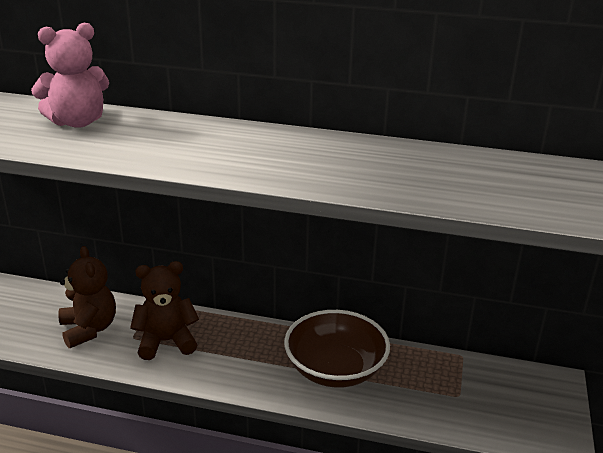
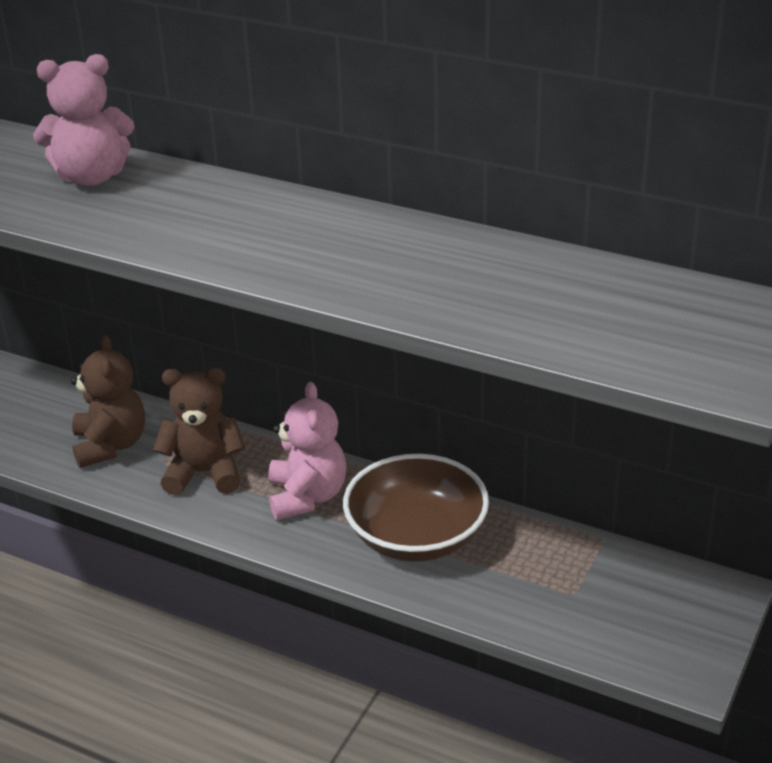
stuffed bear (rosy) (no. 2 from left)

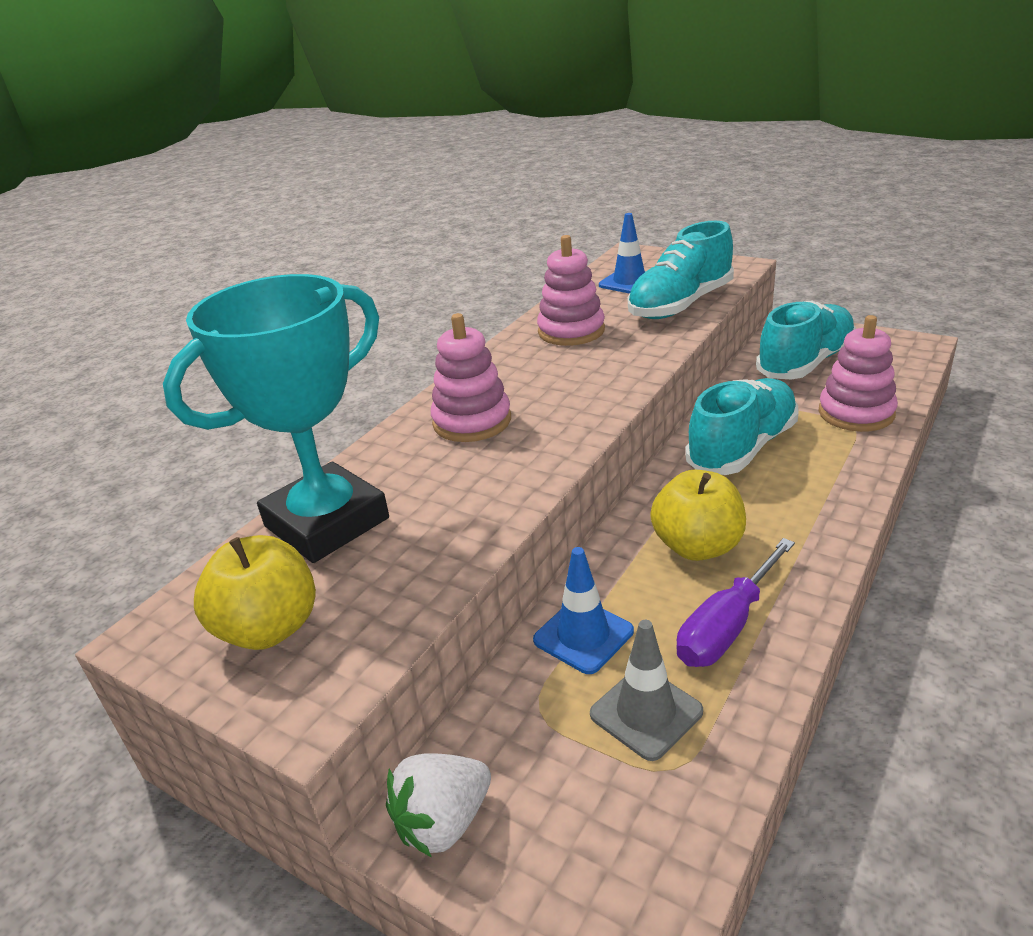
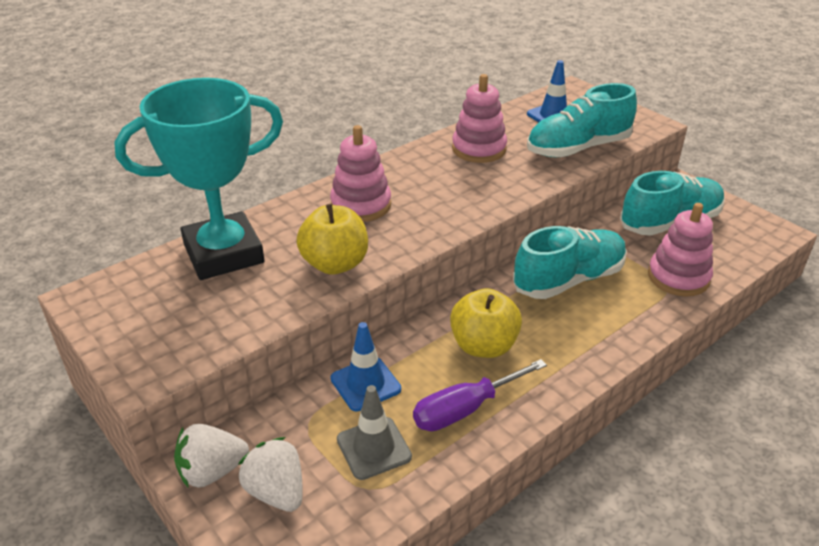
strawberry (pure white) (no. 2 from left)
apple (yellow) (no. 1 from left)

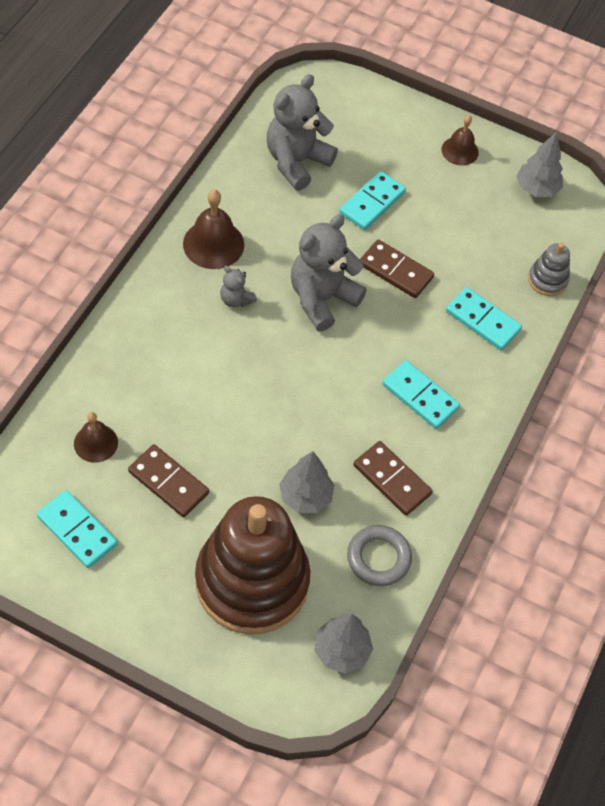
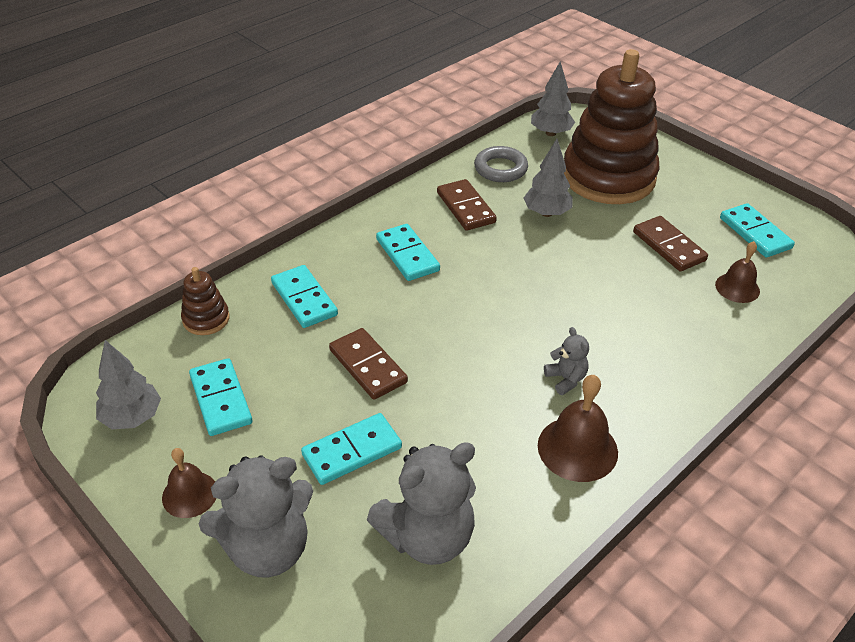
ring stacker (brown) (no. 1 from left)
domino (aqua) (no. 1 from left)
stuffed bear (gray) (no. 1 from left)

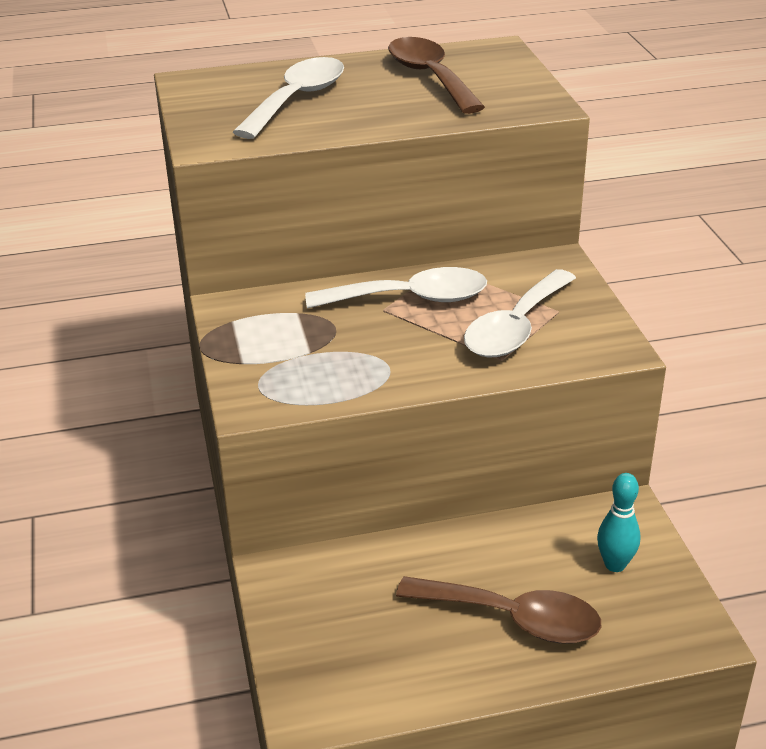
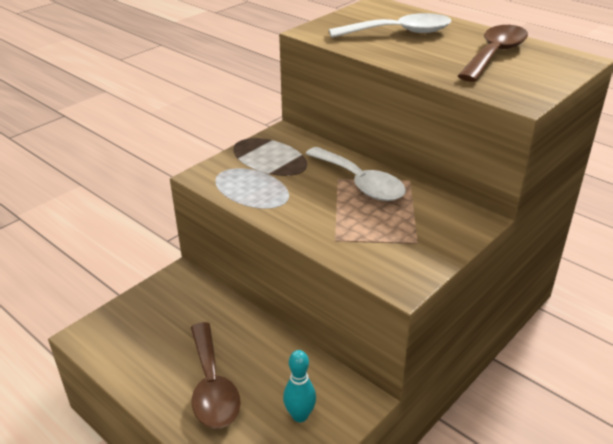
tablespoon (pure white) (no. 3 from left in the first image)

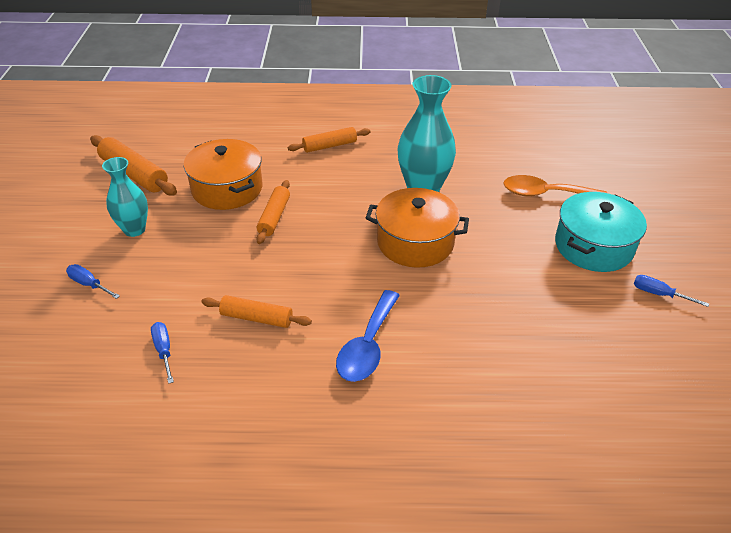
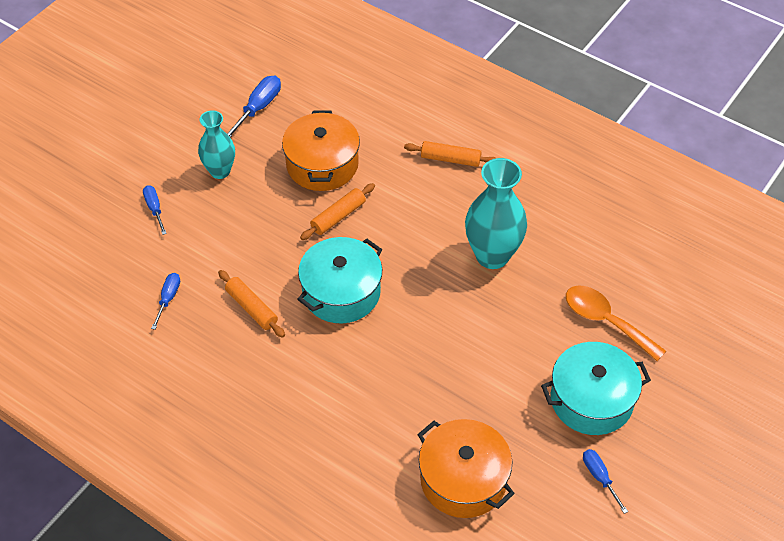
hand screwdriver (cobalt) (no. 3 from left)
pot (aqua) (no. 1 from left)
pot (bright orange) (no. 2 from left)
tablespoon (cobalt)

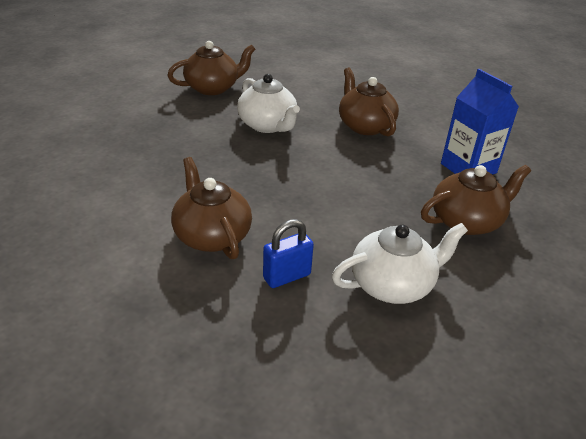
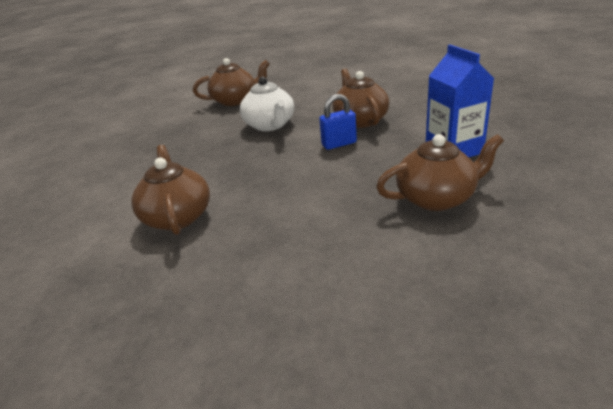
lock (cobalt)
china teapot (pure white) (no. 2 from left in the first image)

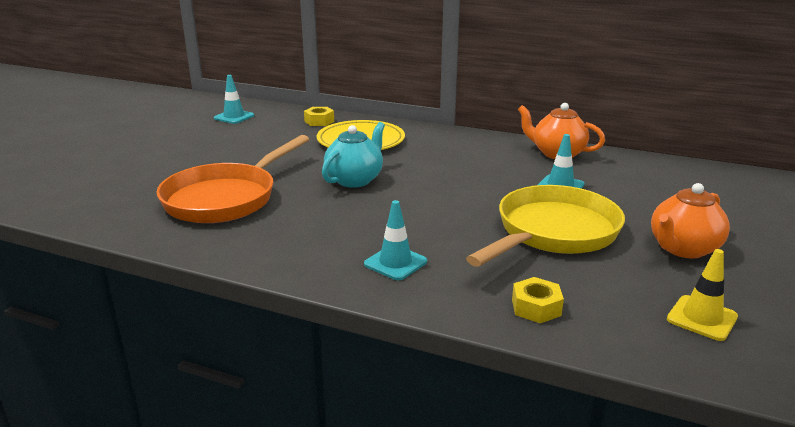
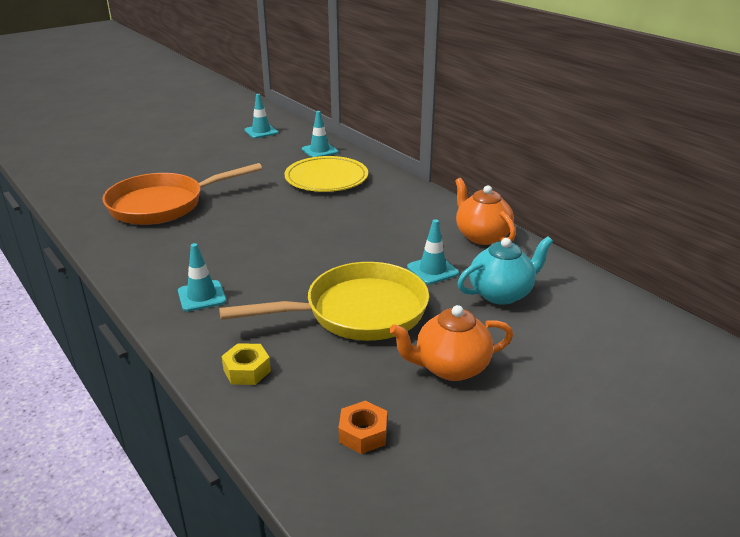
safety cone (aqua) (no. 3 from left)
hexagon nut (bright orange)
china teapot (aqua)

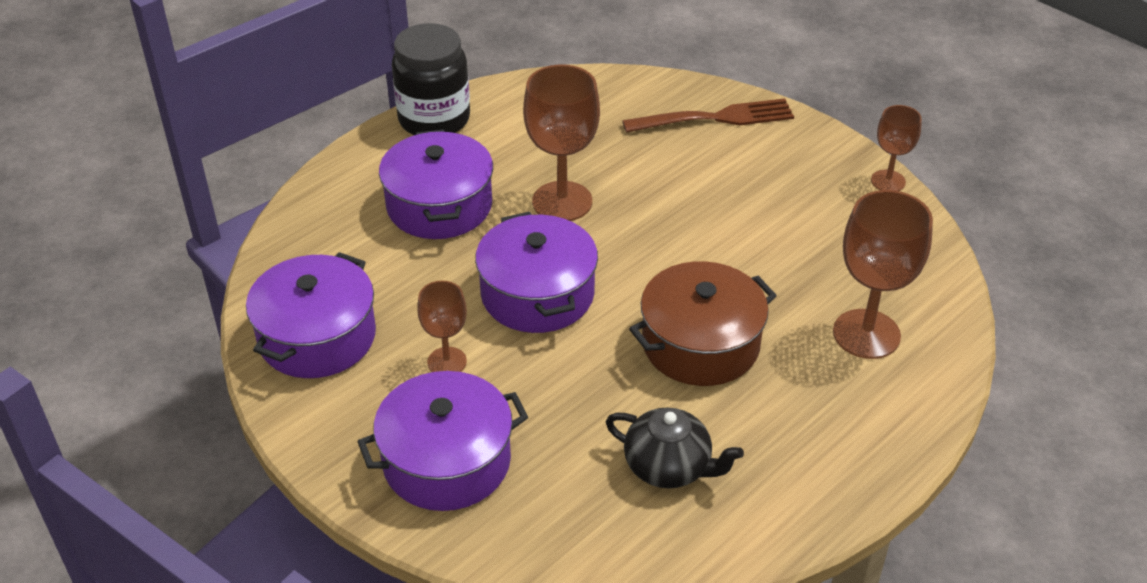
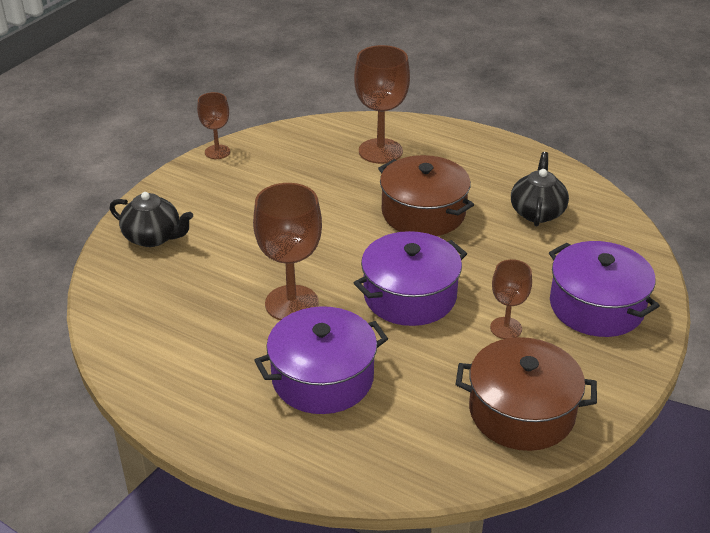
china teapot (jet-black) (no. 1 from left)
pot (brown) (no. 2 from left)
jar (jet-black)

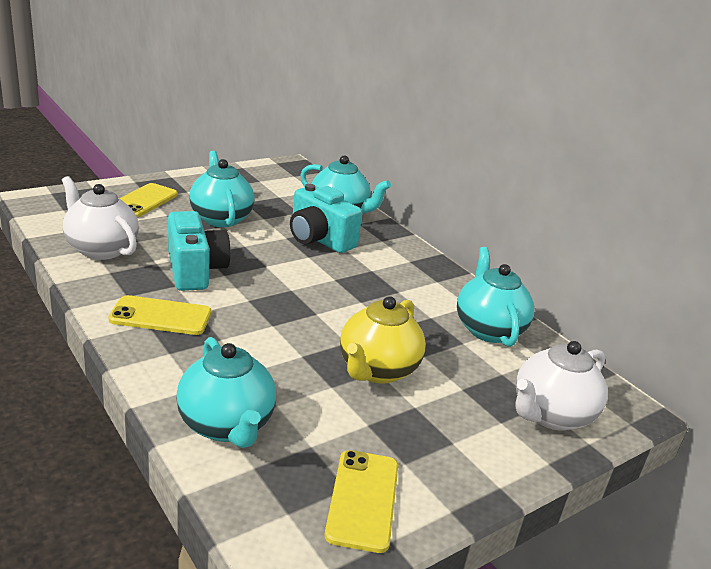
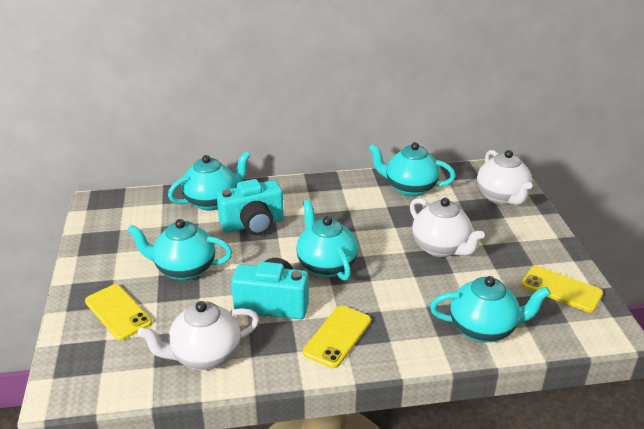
china teapot (aqua) (no. 3 from left)
china teapot (pure white) (no. 2 from left)

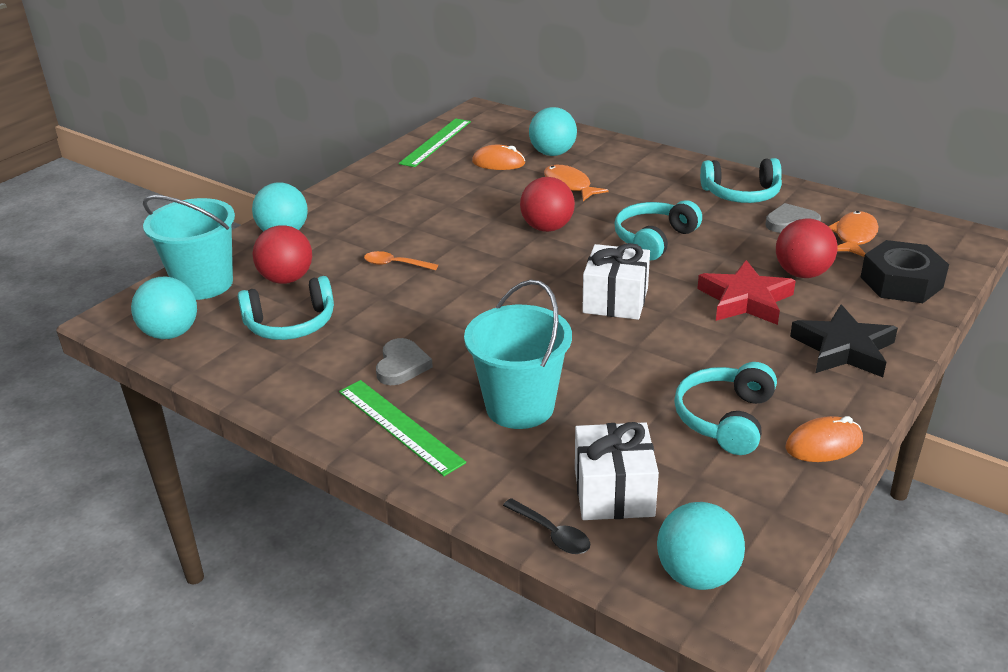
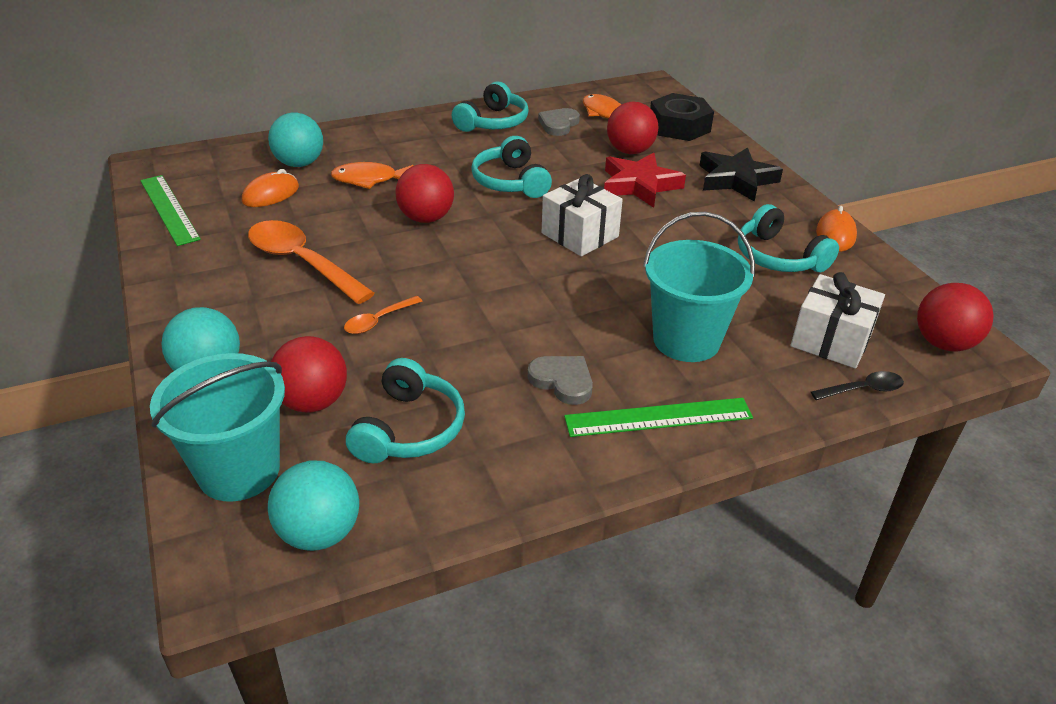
tablespoon (bright orange) (no. 1 from left)
ball (crimson) (no. 4 from left)

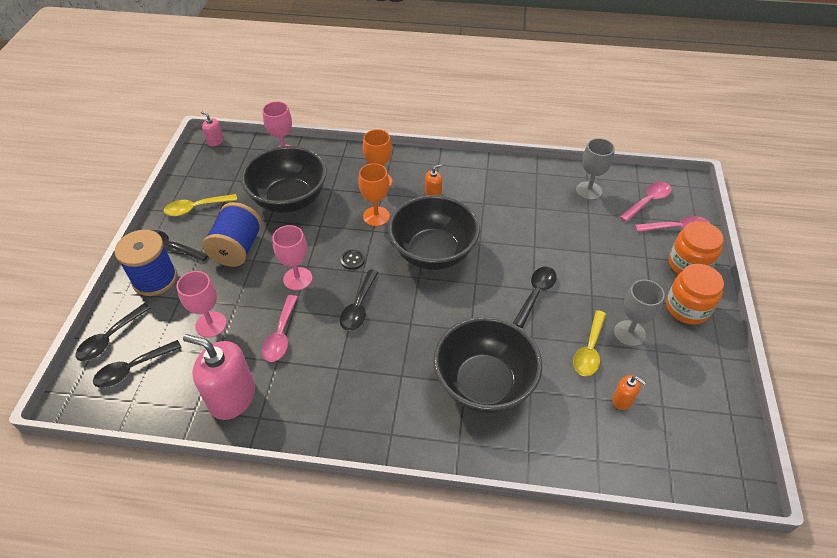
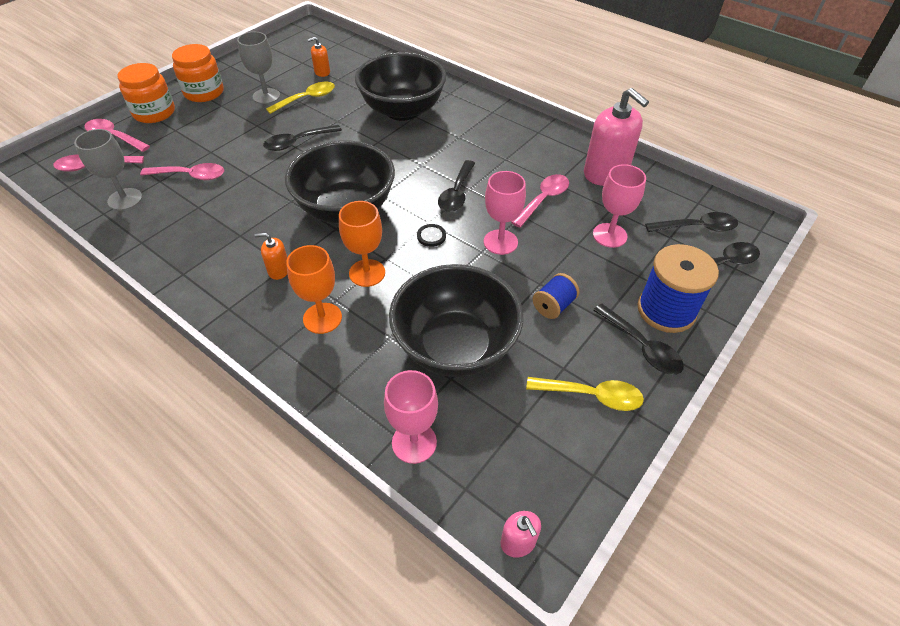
tablespoon (rosy) (no. 3 from left)
soap pump (bright orange) (no. 2 from left)
tablespoon (jet-black) (no. 2 from left)
reel of thread (cobalt) (no. 1 from left)

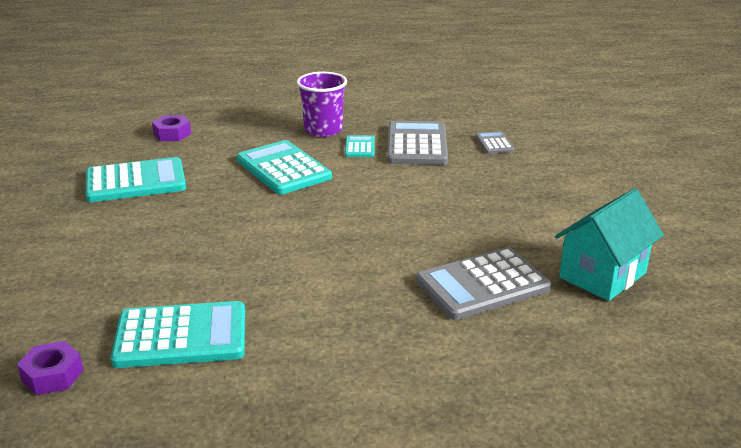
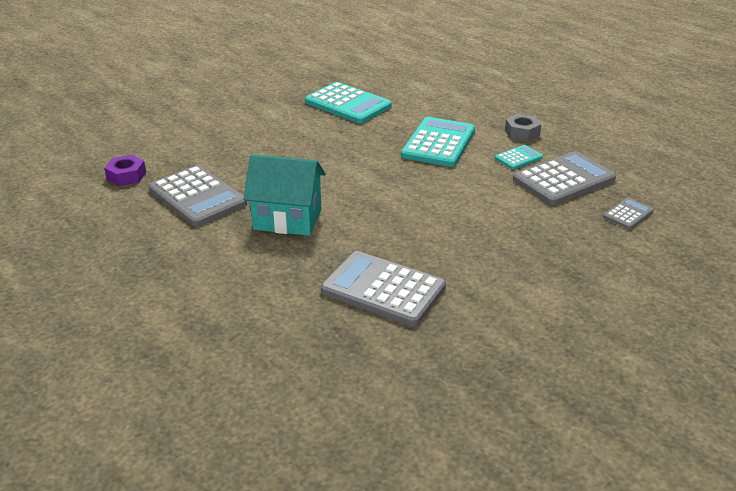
calculator (gray) (no. 1 from left)
house (aqua)
hexagon nut (gray)
hexagon nut (violet) (no. 2 from left in the first image)

